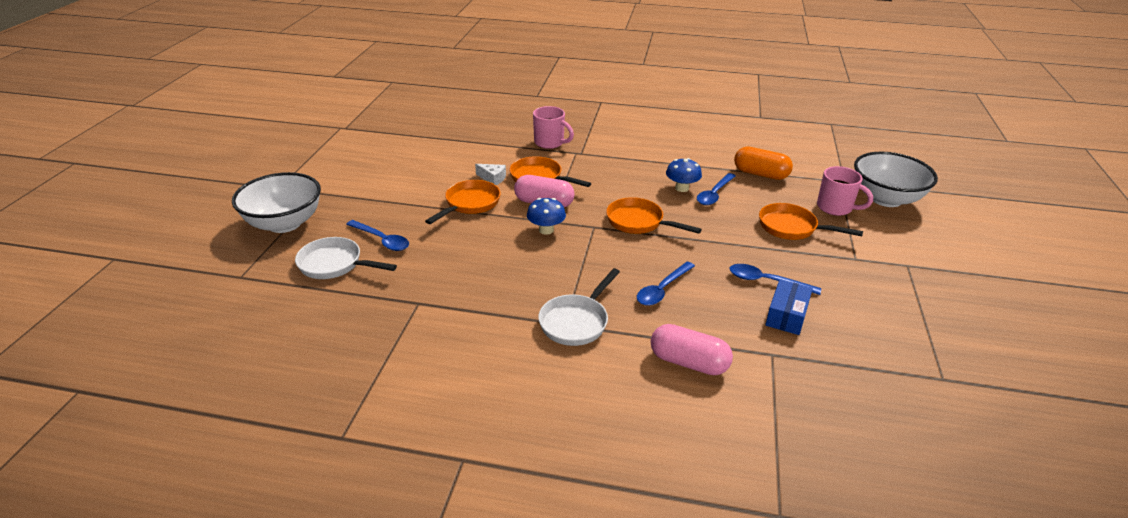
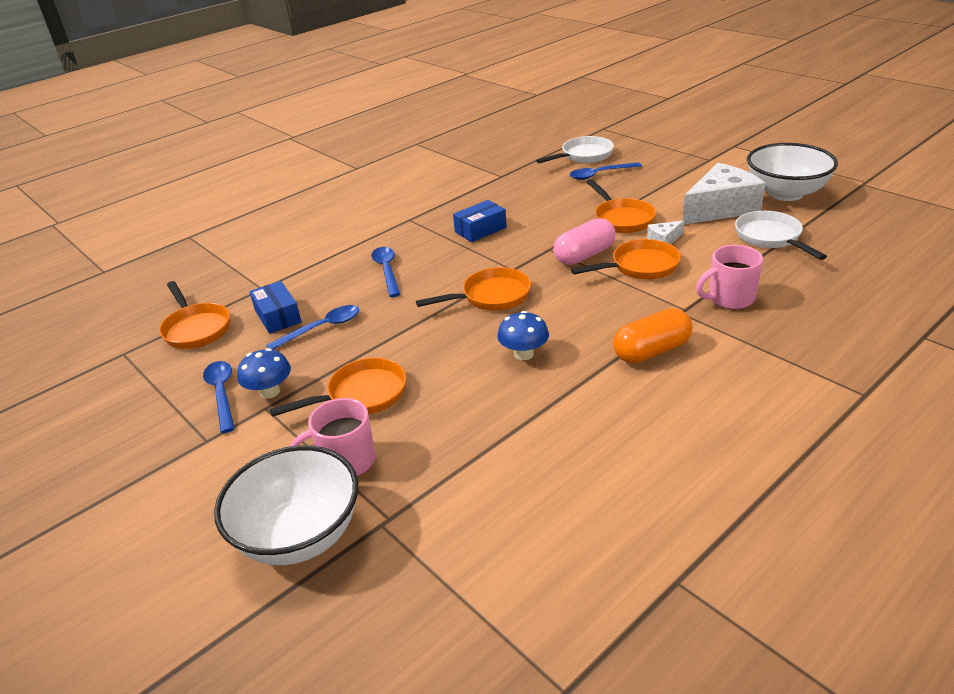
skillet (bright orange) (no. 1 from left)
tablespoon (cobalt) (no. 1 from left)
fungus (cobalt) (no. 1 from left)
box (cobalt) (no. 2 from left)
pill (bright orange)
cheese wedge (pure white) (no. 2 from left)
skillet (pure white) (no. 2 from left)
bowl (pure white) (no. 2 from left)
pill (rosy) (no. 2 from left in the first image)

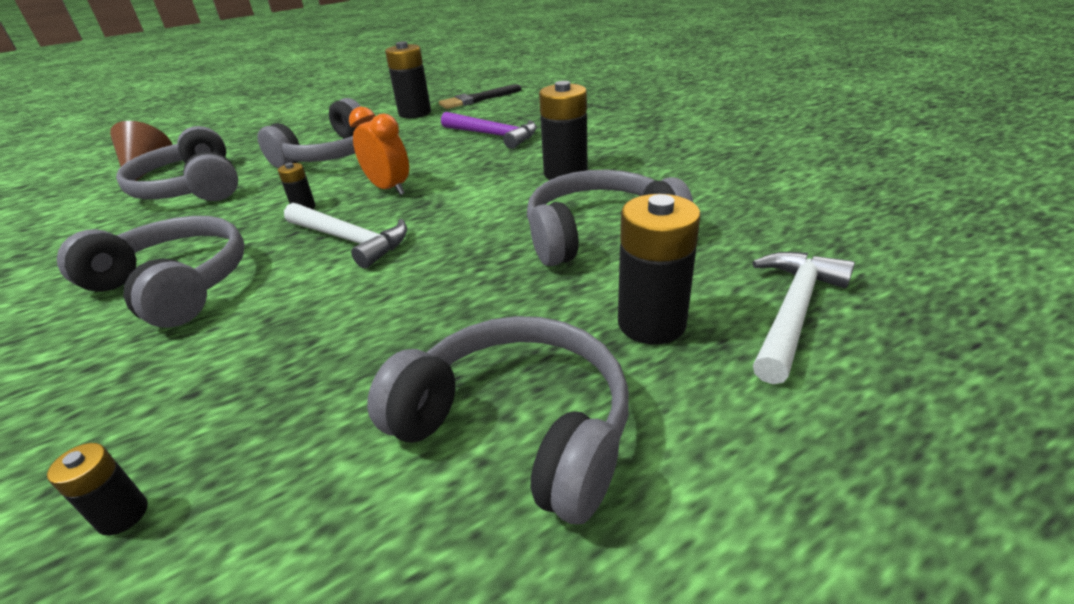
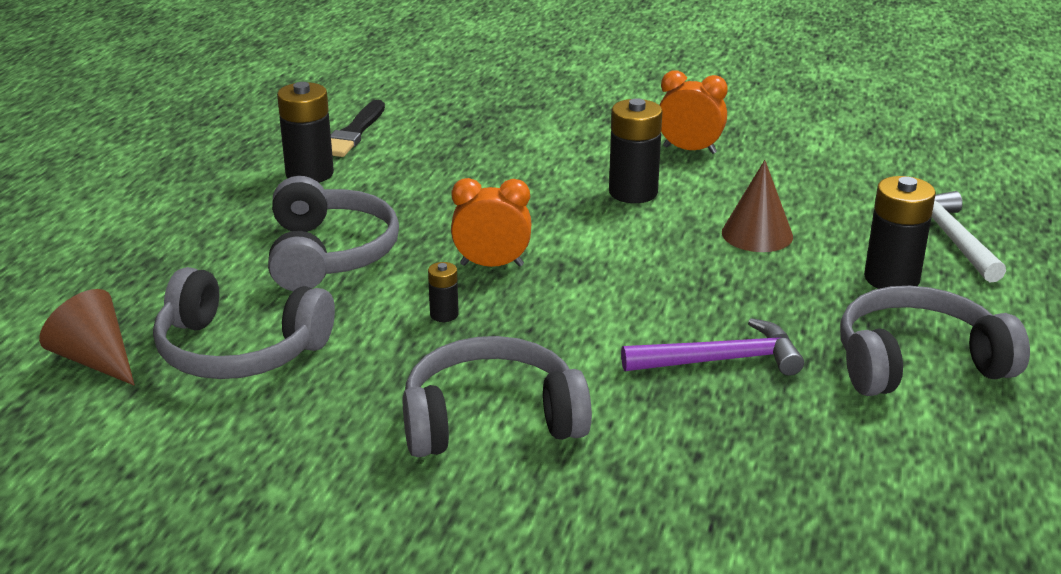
hammer (violet)
alarm clock (bright orange) (no. 2 from left)
solid cone (brown) (no. 2 from left)
AA battery (jet-black) (no. 1 from left in the first image)
hammer (pure white) (no. 1 from left in the first image)

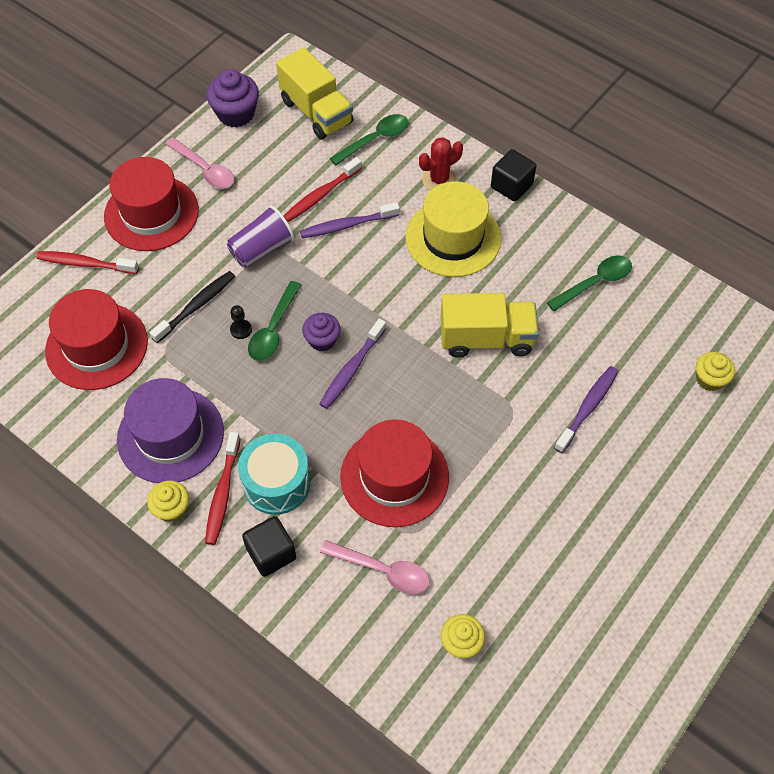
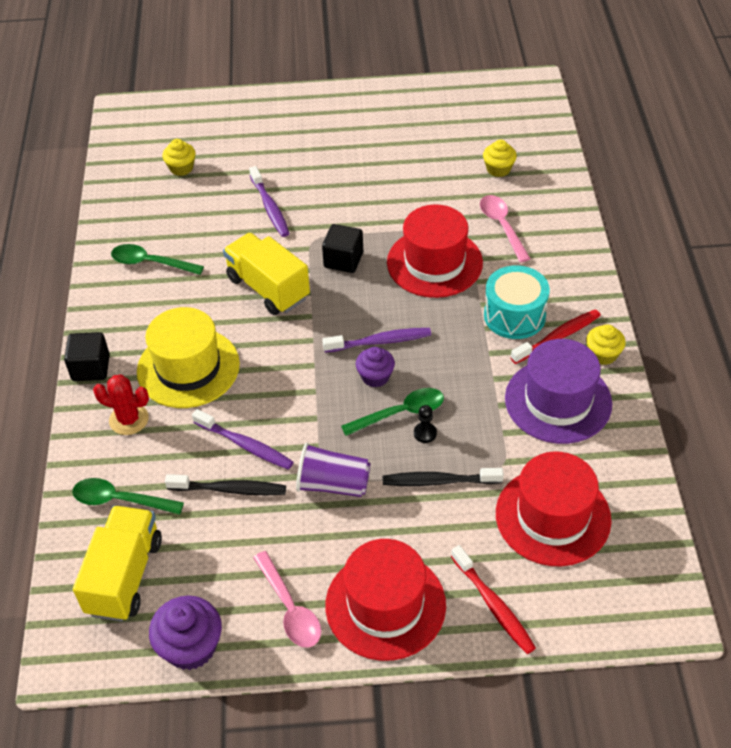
toothbrush (jet-black) (no. 1 from left)
toothbrush (violet) (no. 2 from left)
tablespoon (rosy) (no. 1 from left)
block (jet-black) (no. 2 from left)

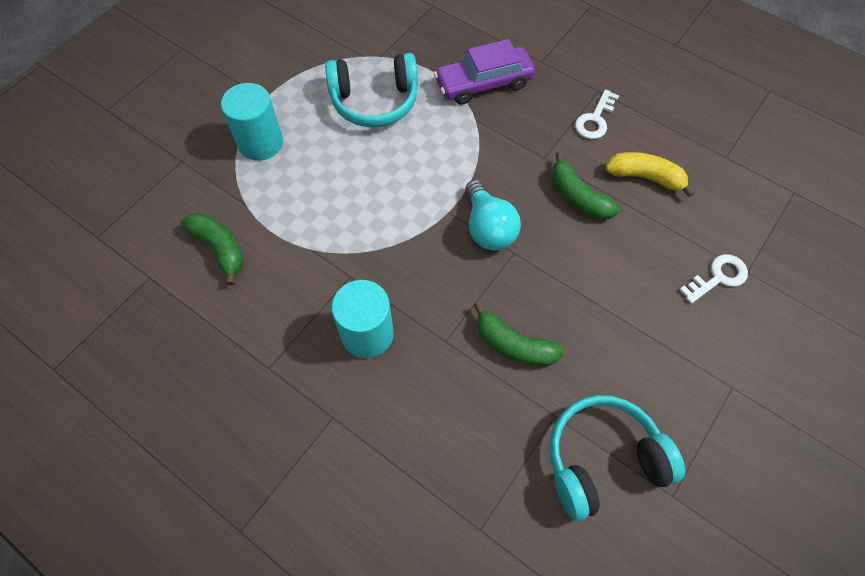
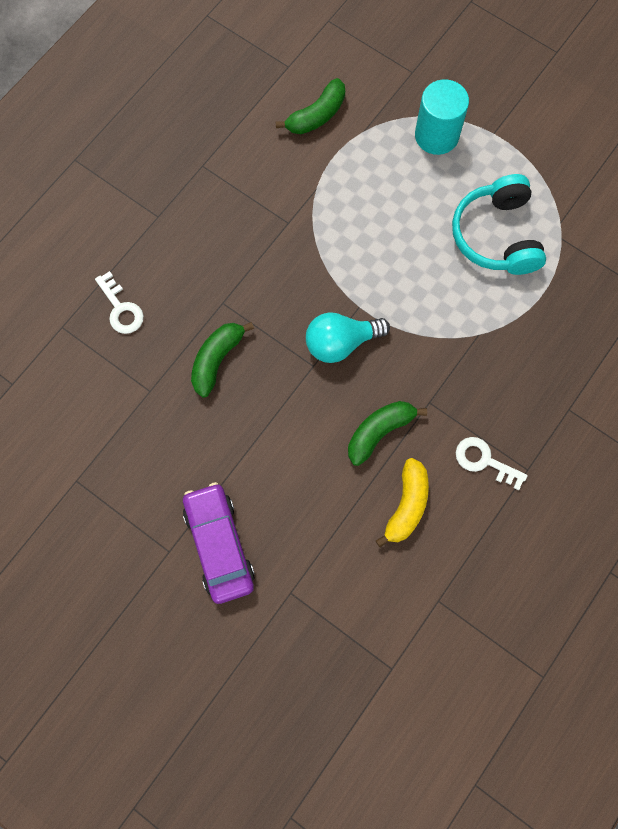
latchkey (pure white) (no. 1 from left)
automobile (violet)
cylinder shape (aqua) (no. 2 from left in the first image)
headset (aqua) (no. 2 from left in the first image)

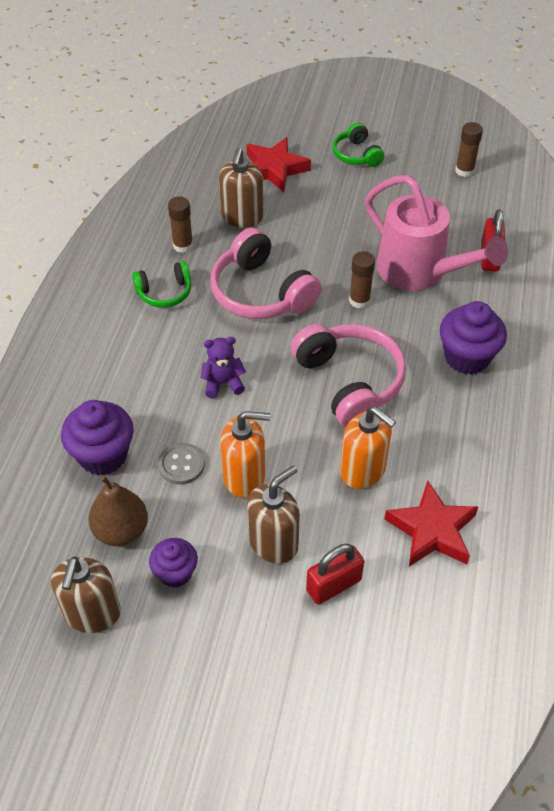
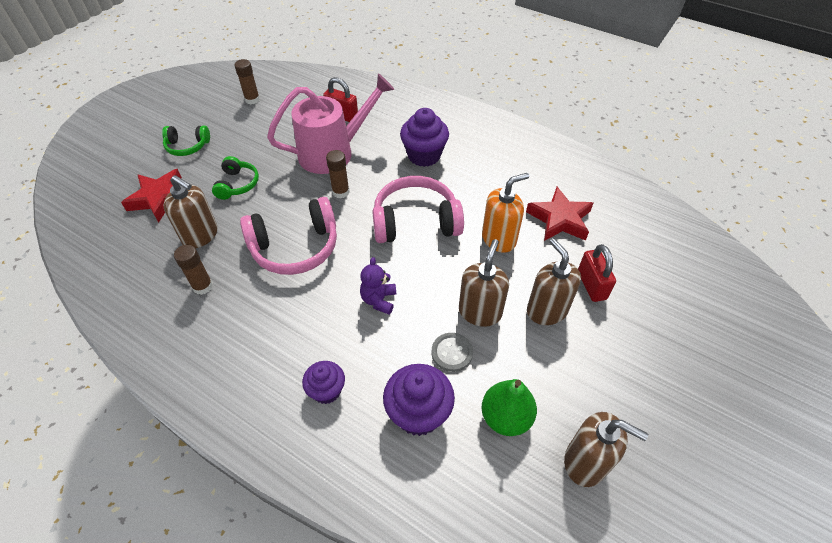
headset (leaf-green) (no. 2 from left)
fairy cake (violet) (no. 1 from left)
soap pump (brown) (no. 2 from left)
toy pear (leaf-green)

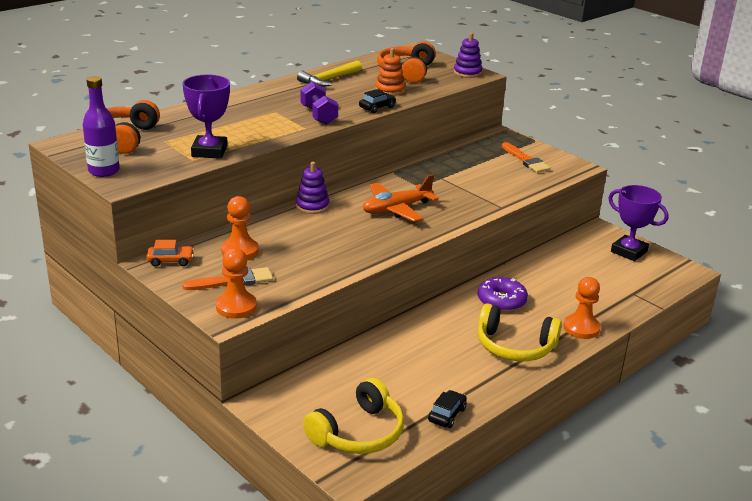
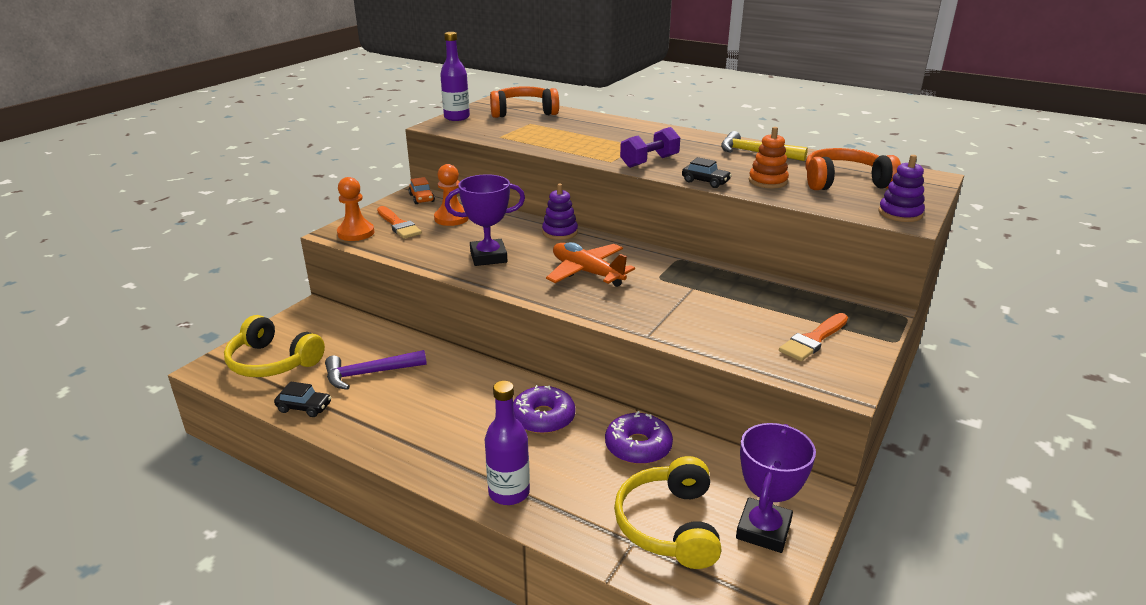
hammer (violet)
prize cup (violet) (no. 1 from left)
drink bottle (violet) (no. 2 from left)
donut (violet) (no. 2 from left)
headset (yellow) (no. 2 from left)

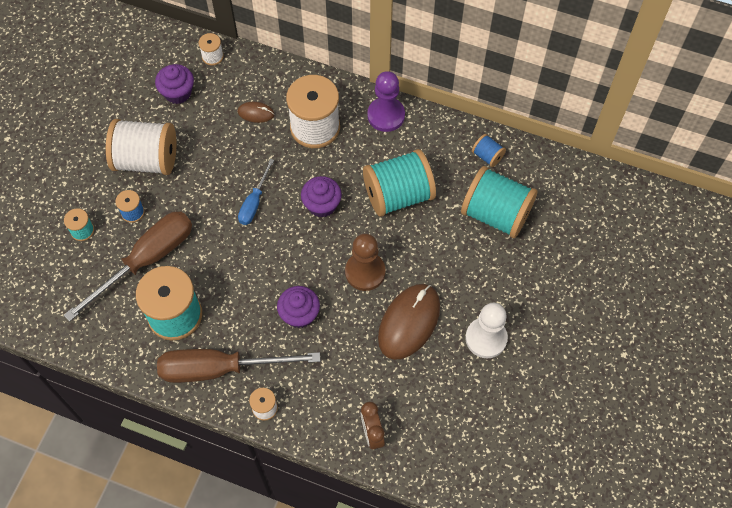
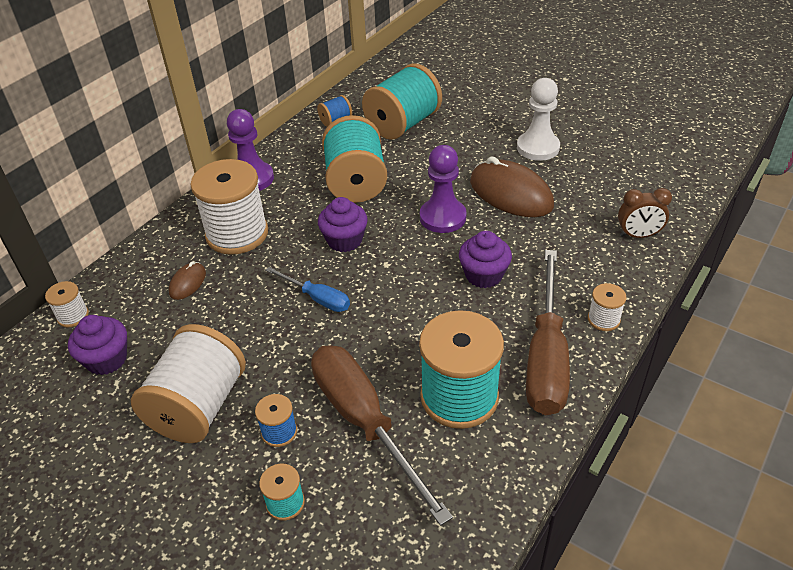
game pawn (violet) (no. 2 from left)

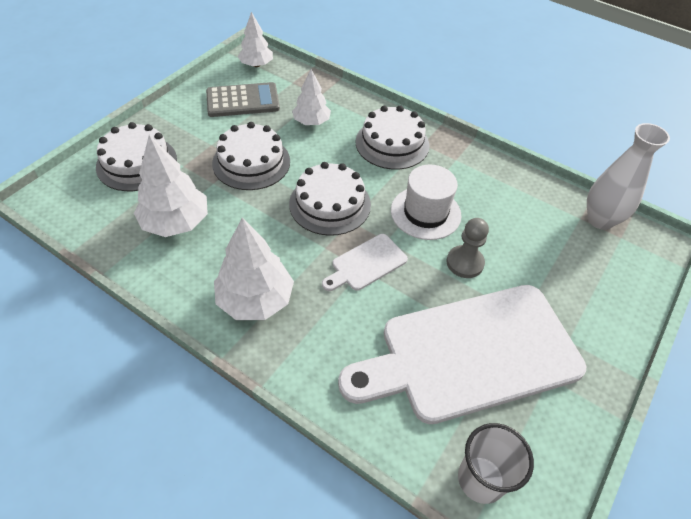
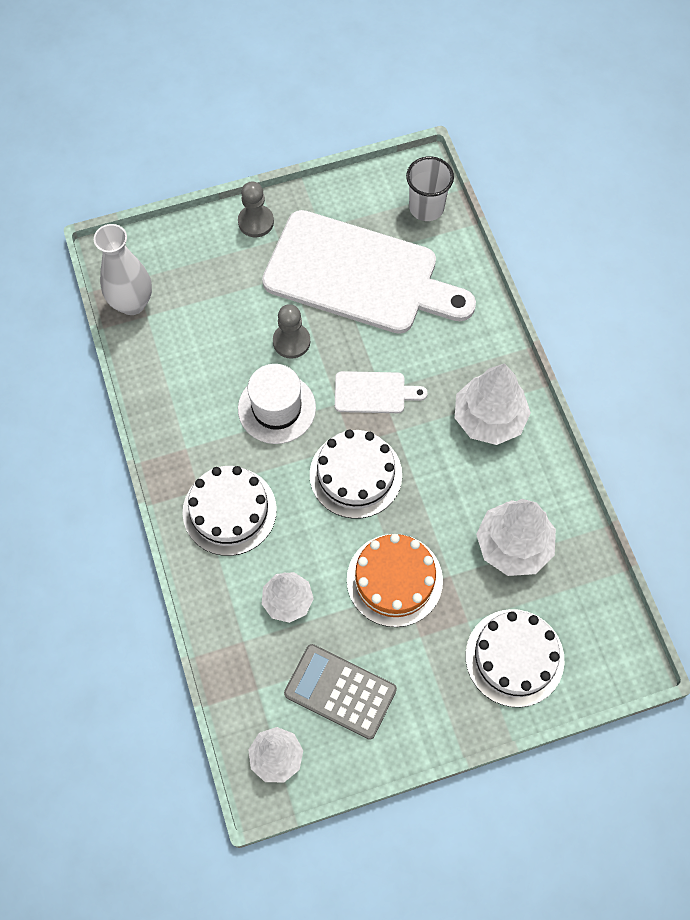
game pawn (gray) (no. 1 from left)
cake (bright orange)

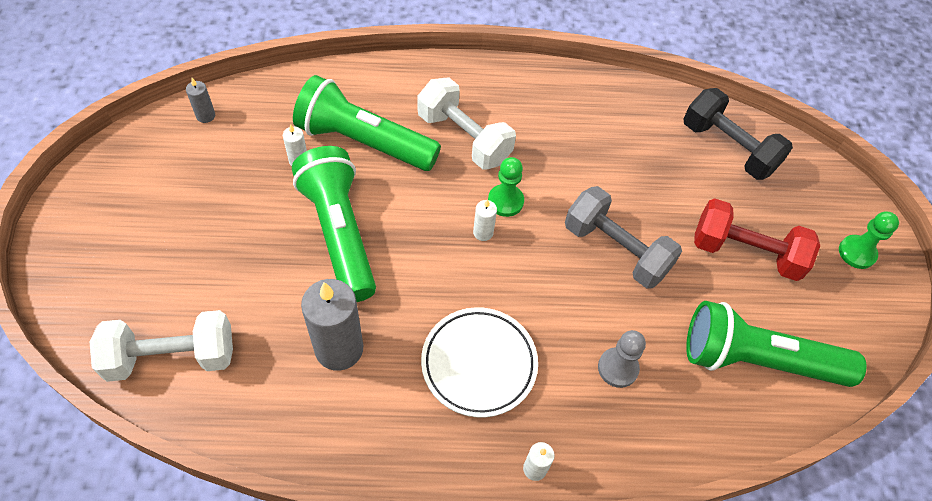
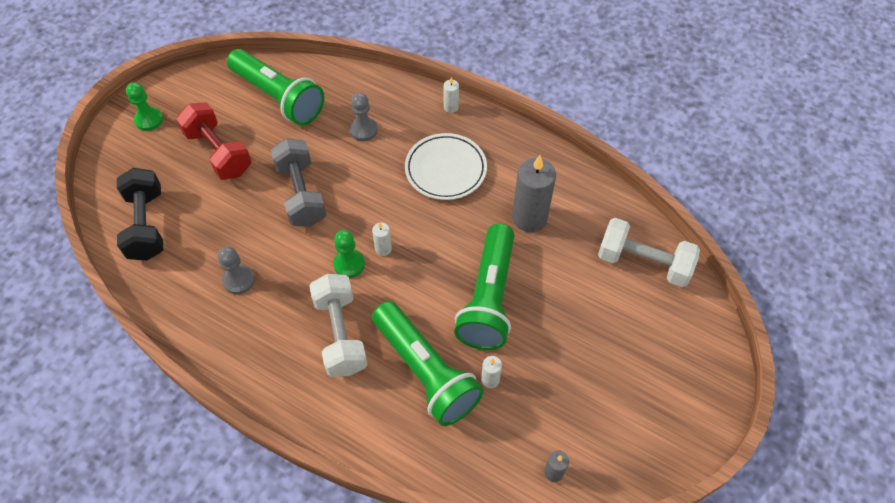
game pawn (gray) (no. 1 from left)

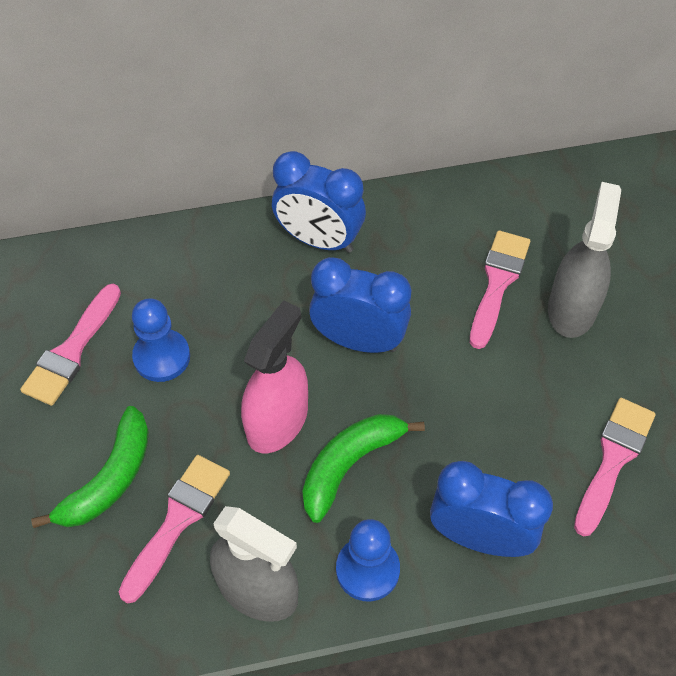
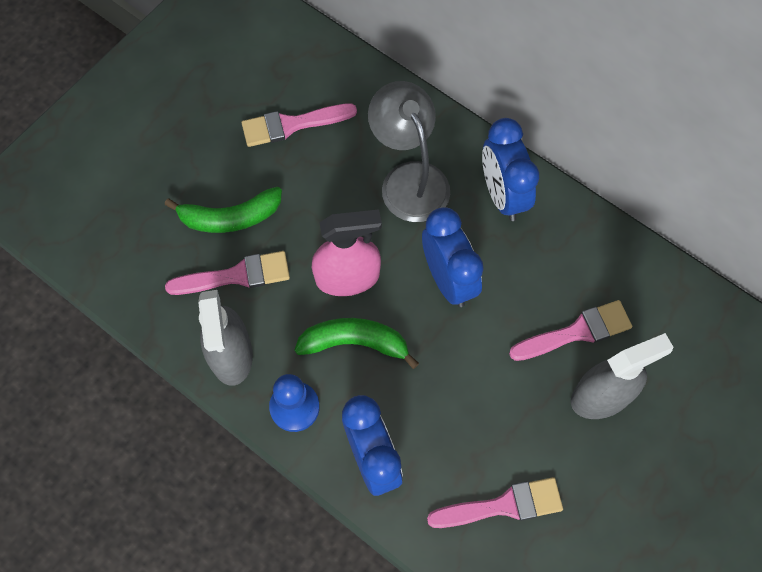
reading lamp (gray)
game pawn (cobalt) (no. 1 from left in the first image)

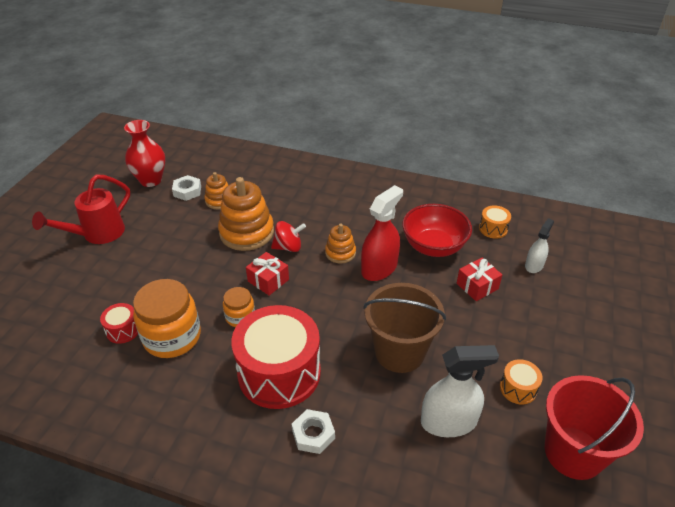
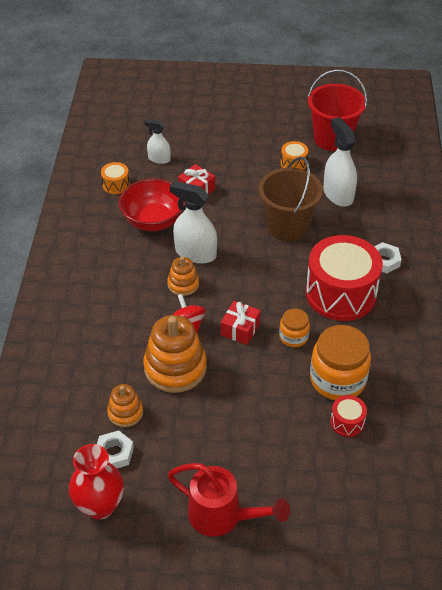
sprayer (pure white) (no. 2 from left)

